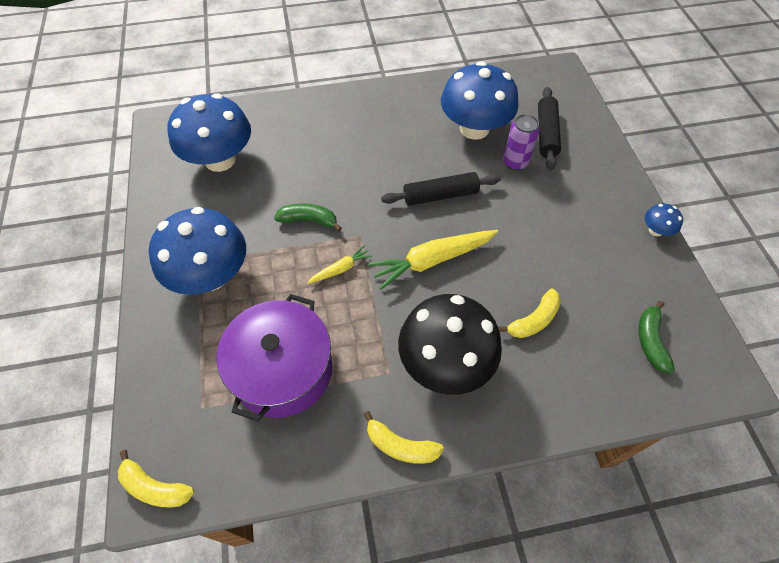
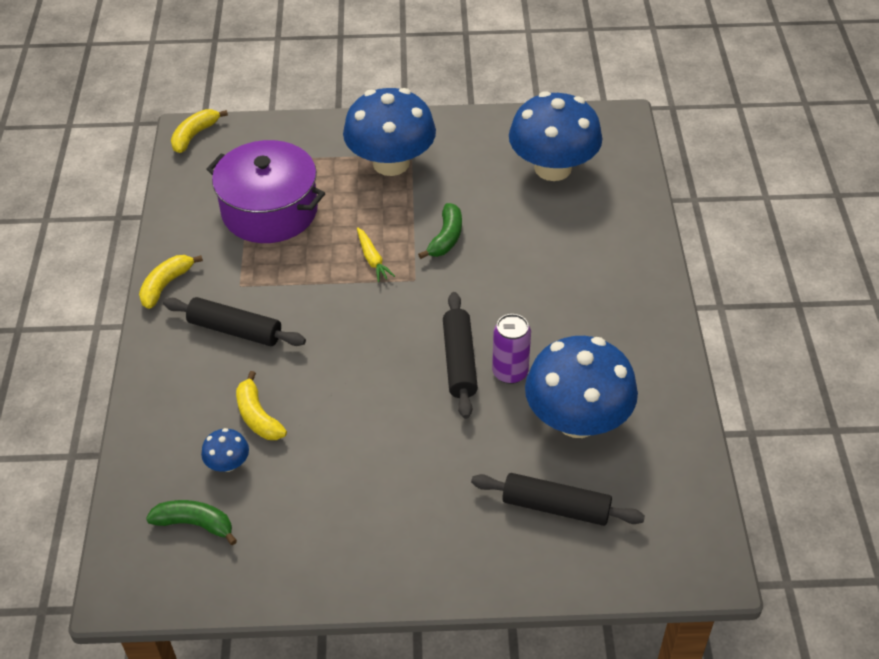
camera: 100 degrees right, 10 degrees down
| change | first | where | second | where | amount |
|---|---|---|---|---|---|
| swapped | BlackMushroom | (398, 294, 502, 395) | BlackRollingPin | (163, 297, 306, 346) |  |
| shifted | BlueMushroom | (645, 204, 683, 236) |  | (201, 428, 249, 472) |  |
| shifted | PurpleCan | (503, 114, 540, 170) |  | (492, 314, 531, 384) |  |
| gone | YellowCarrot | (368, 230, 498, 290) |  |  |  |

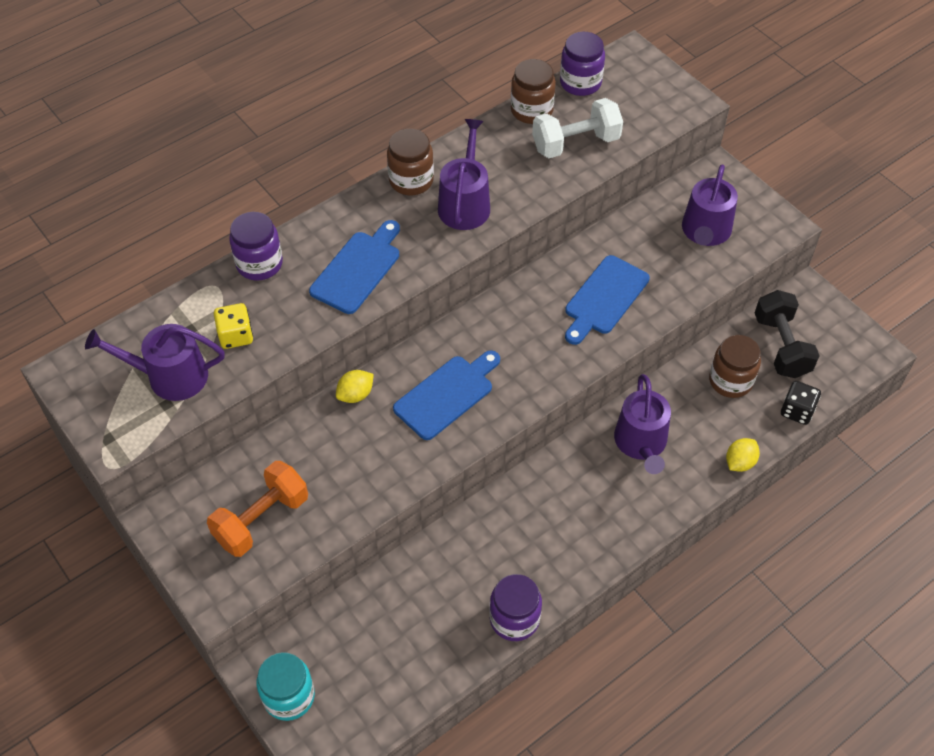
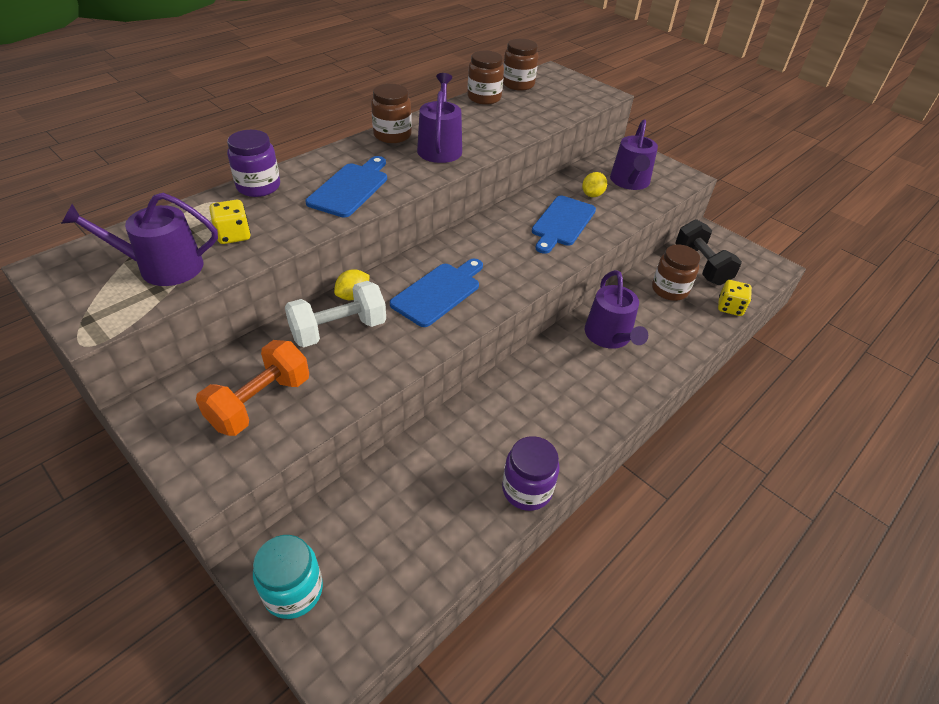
camera: 10 degrees left, 10 degrees down
| change | first | where | second | where | amount |
|---|---|---|---|---|---|
| shifted | WhiteDumbbell | (532, 98, 623, 158) |  | (285, 281, 386, 347) |  |
| repainted | PurpleJar | (560, 32, 605, 96) | BrownJar | (503, 39, 538, 91) |  |
| shifted | YellowLemon | (726, 438, 760, 472) |  | (582, 172, 607, 197) |  |
| repainted | BlackDice | (781, 381, 821, 425) | YellowDice | (718, 280, 752, 316) |  |

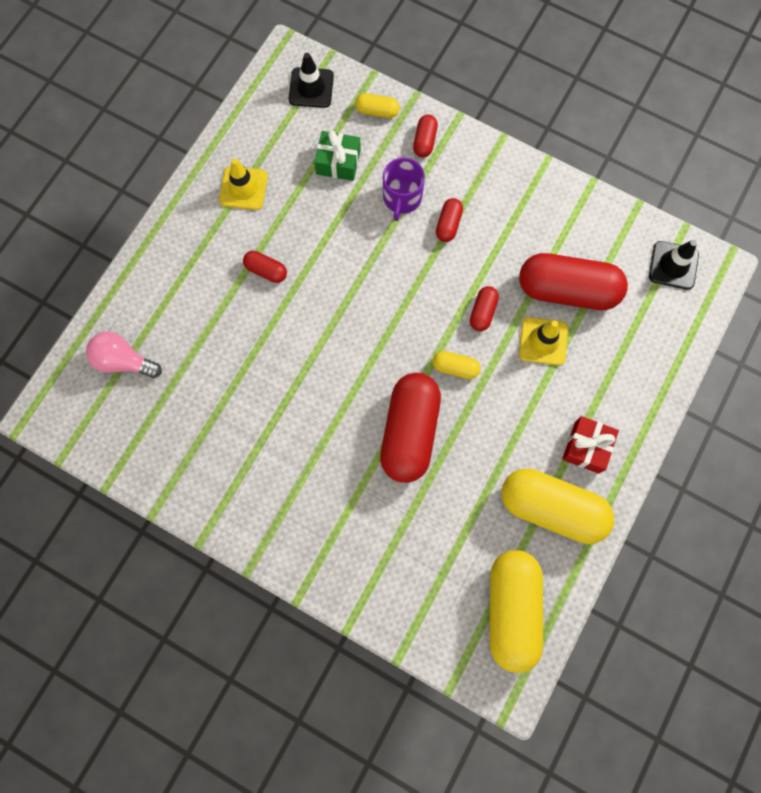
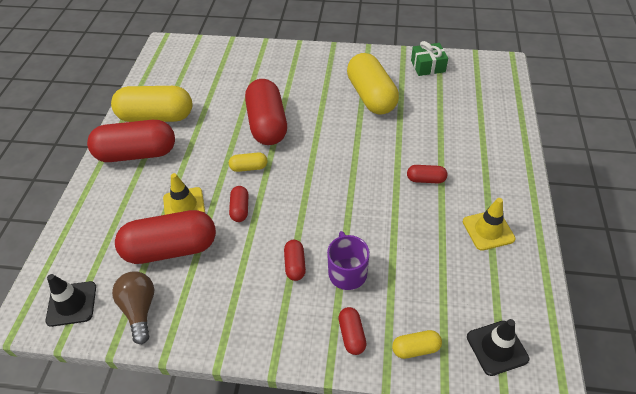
camera: 160 degrees right, 25 degrees down
| change | first | where | second | where | amount |
|---|---|---|---|---|---|
| swapped | RedGift | (562, 416, 619, 474) | RedCapsule | (87, 120, 175, 162) |  |
| new |  |  | BrownLightBulb | (112, 272, 154, 344) |  |
| shifted | YellowCapsule | (490, 550, 543, 673) |  | (347, 53, 399, 115) |  |
| shifted | GreenGift | (314, 130, 361, 181) |  | (411, 41, 448, 76) |  |
| gone | PinkLightBulb | (86, 331, 162, 378) |  |  |  |

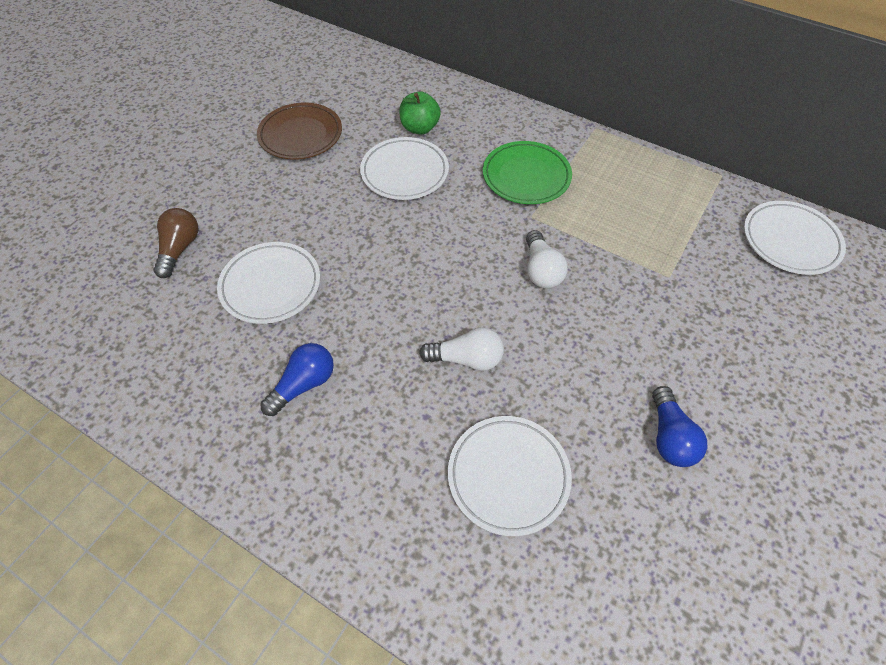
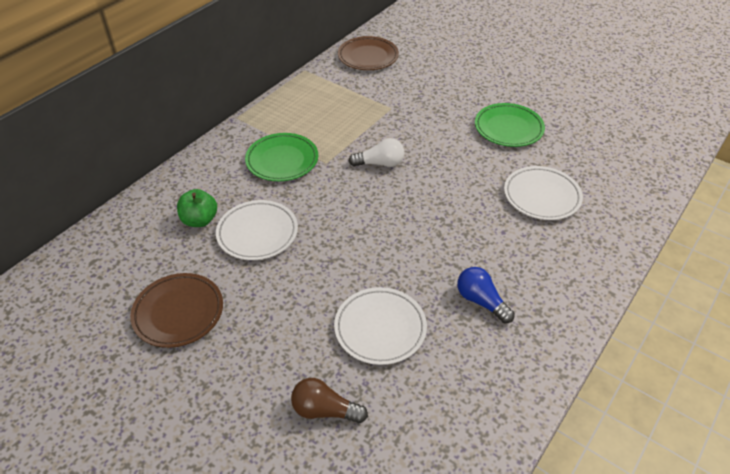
camera: 85 degrees left, 10 degrees down
| change | first | where | second | where | amount |
|---|---|---|---|---|---|
| repainted | WhitePlate | (744, 201, 846, 275) | BrownPlate | (338, 36, 399, 70) |  |
| swapped | BlueLightBulb | (652, 386, 707, 467) | GreenPlate | (475, 103, 545, 147) |  |
| gone | WhiteLightBulb | (419, 327, 504, 371) |  |  |  |

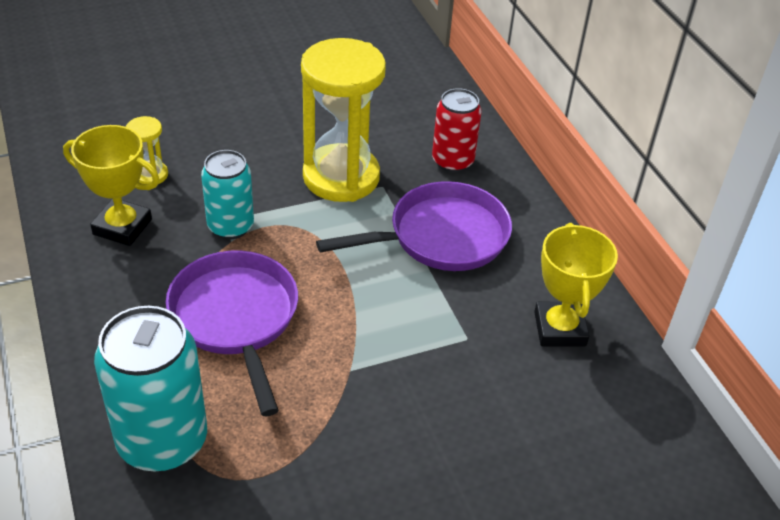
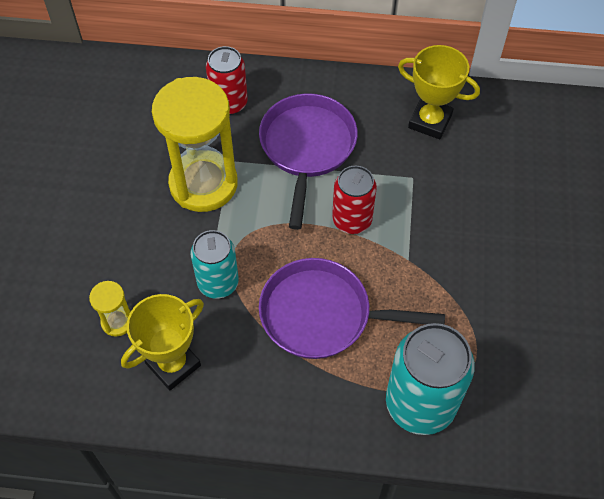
camera: 60 degrees left, 15 degrees up
| change | first | where | second | where | amount |
|---|---|---|---|---|---|
| new |  |  | RedCan | (332, 166, 377, 234) |  |

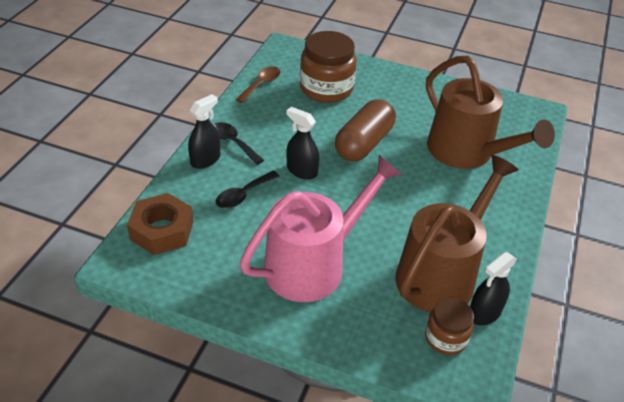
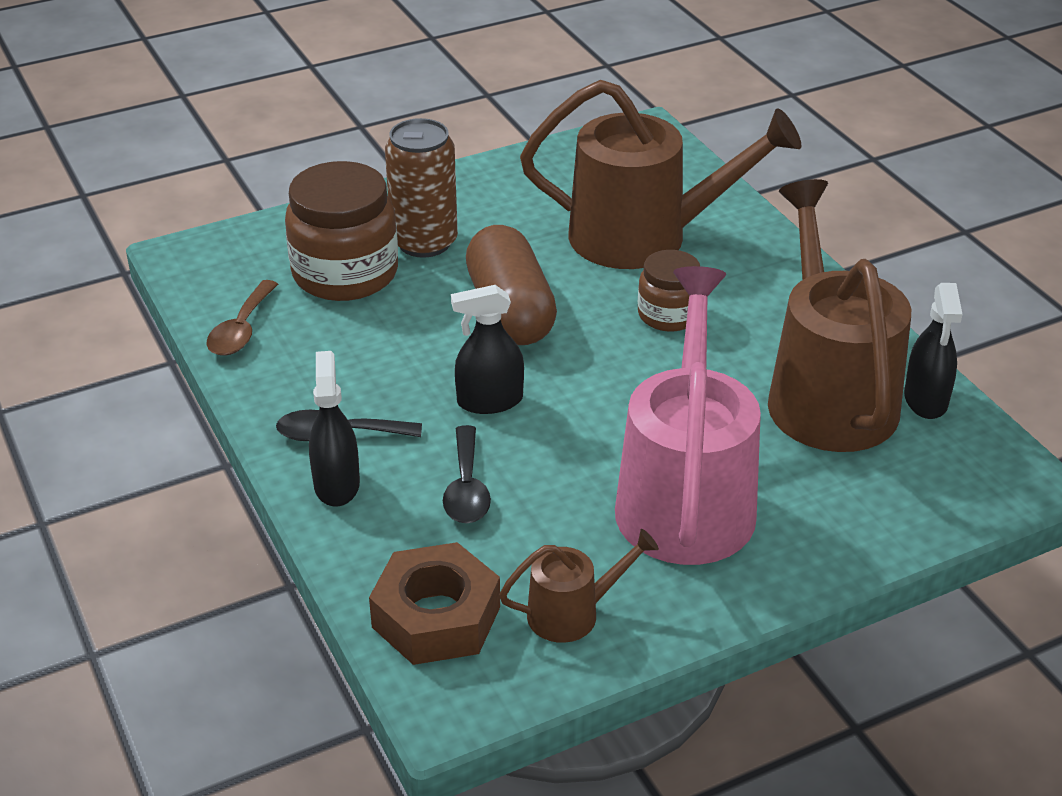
camera: 45 degrees left, 5 degrees down
| change | first | where | second | where | amount |
|---|---|---|---|---|---|
| rotated | BrownSpoon | (236, 66, 280, 103) |  | (206, 280, 278, 356) | 150 degrees counterclockwise |
| new |  |  | BrownCan | (385, 118, 458, 258) |  |
| new |  |  | BrownWateringCan | (499, 529, 659, 643) |  |
| shifted | BrownJar | (425, 298, 474, 355) |  | (638, 250, 700, 331) |  |

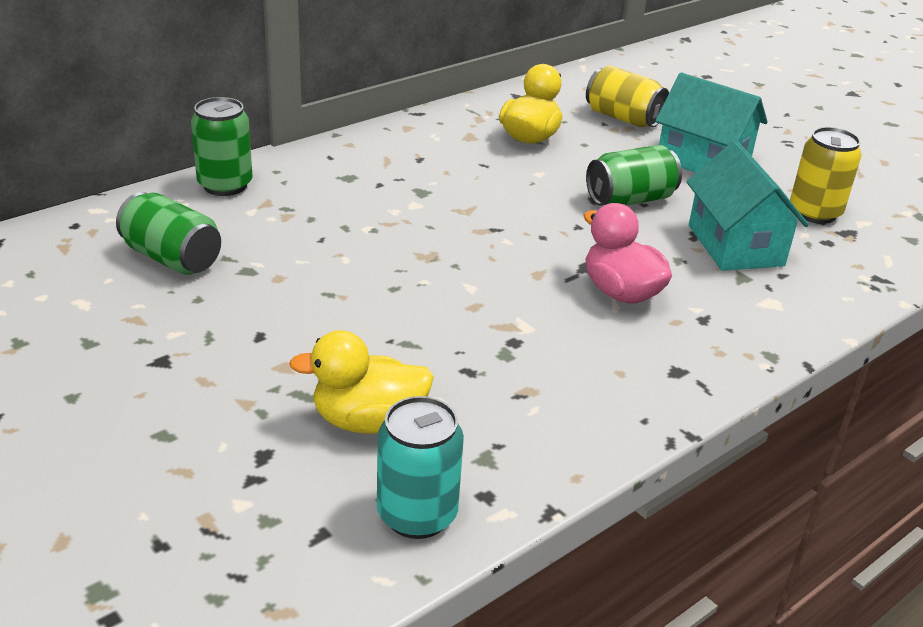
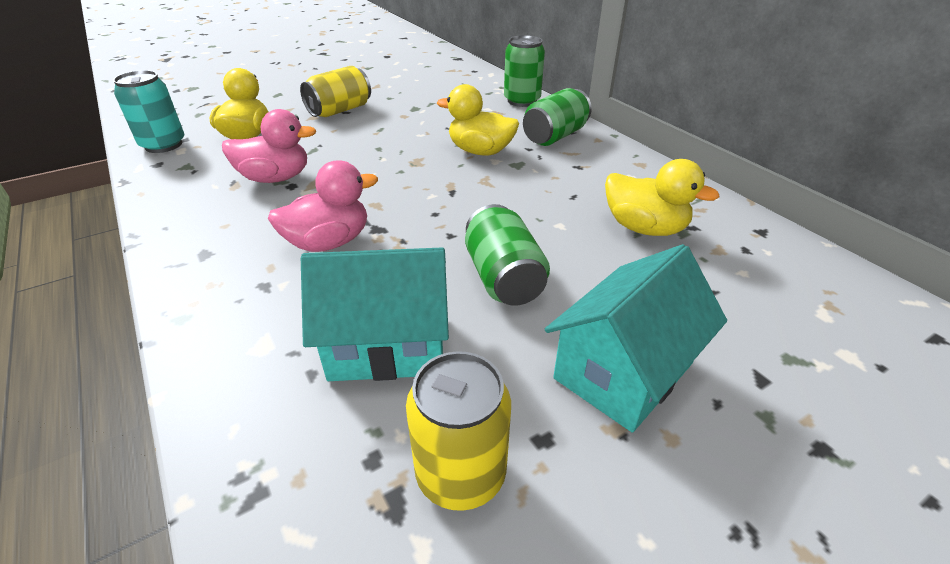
camera: 100 degrees right, 5 degrees up
| change | first | where | second | where | amount |
|---|---|---|---|---|---|
| new |  |  | PinkDuck | (222, 109, 316, 183) |  |
| shifted | YellowCan | (586, 66, 669, 127) |  | (300, 66, 371, 117) |  |
| new |  |  | YellowDuck | (437, 84, 519, 155) |  |
| shifted | GreenCan | (116, 192, 221, 275) |  | (523, 88, 592, 146) |  |

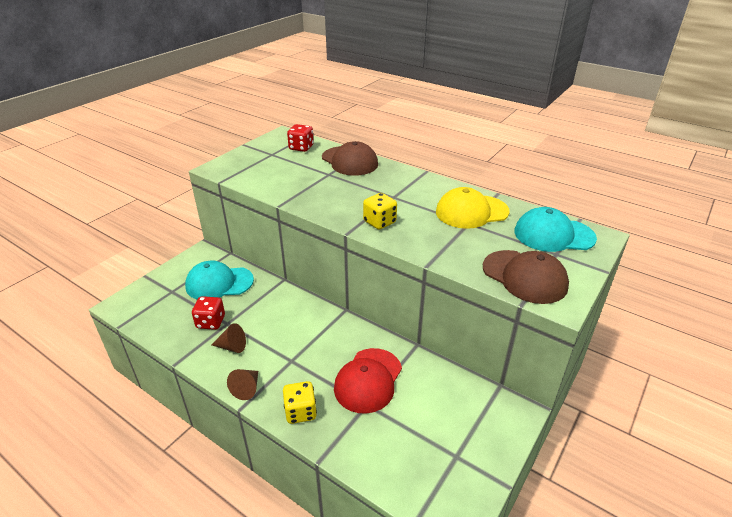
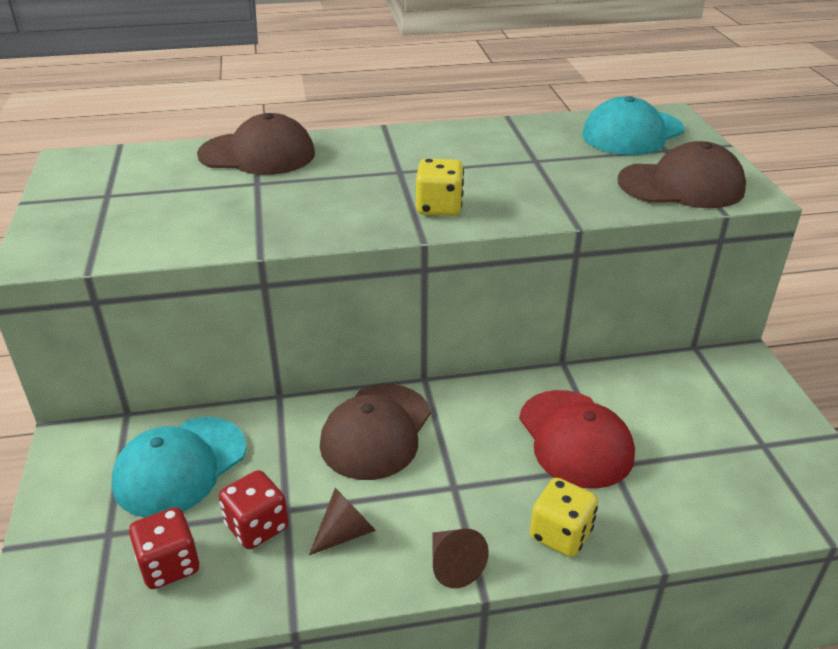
camera: 45 degrees left, 0 degrees up
| change | first | where | second | where | amount |
|---|---|---|---|---|---|
| shifted | RedDice | (287, 124, 314, 152) |  | (129, 507, 200, 589) |  |
| new |  |  | BrownCap | (320, 384, 431, 480) |  |
| gone | YellowCap | (436, 187, 510, 229) |  |  |  |

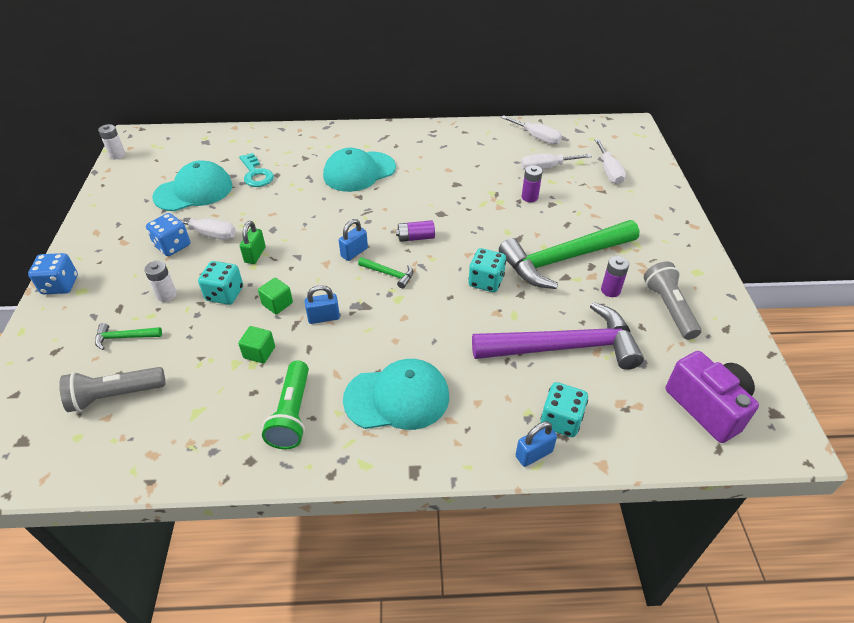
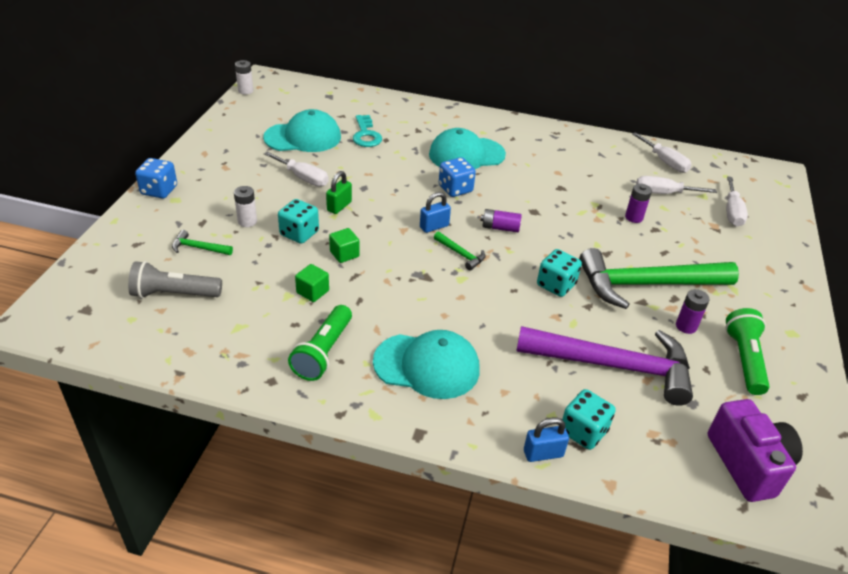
camera: 15 degrees right, 5 degrees down
| change | first | where | second | where | amount |
|---|---|---|---|---|---|
| shifted | BlueDice | (146, 213, 190, 256) |  | (439, 157, 476, 197) |  |
| repainted | GreyFlashlight | (644, 261, 701, 340) | GreenFlashlight | (725, 308, 770, 395) |  |
| gone | BluePadlock | (305, 285, 340, 324) |  |  |  |

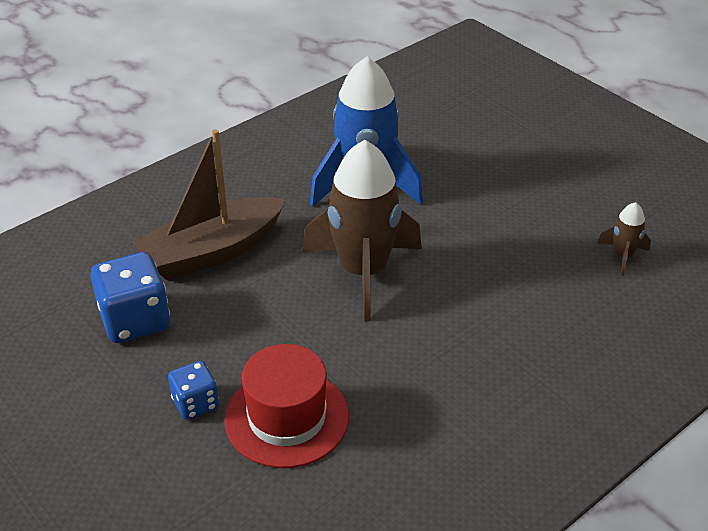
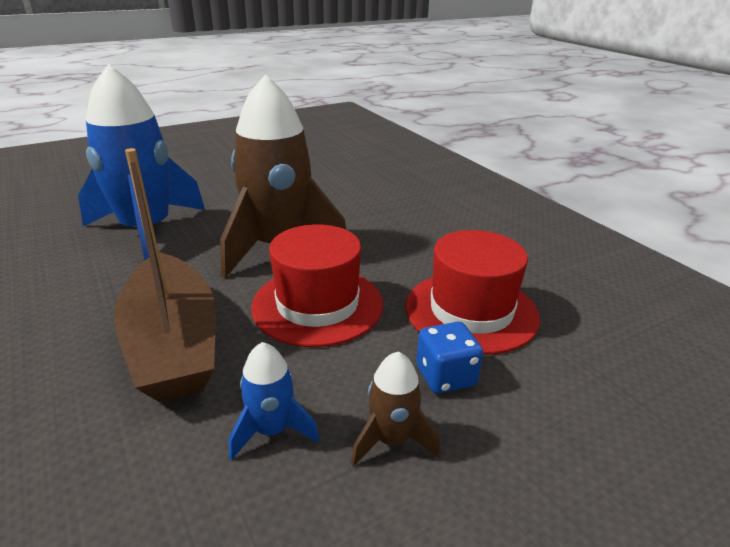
camera: 80 degrees left, 10 degrees down
| change | first | where | second | where | amount |
|---|---|---|---|---|---|
| swapped | BlueDice | (90, 252, 170, 343) | BlueRocket | (229, 342, 319, 460) |  |
| new |  |  | RedHat | (251, 224, 383, 347) |  |
| shifted | BrownRocket | (597, 202, 651, 276) |  | (351, 352, 441, 467) |  |

